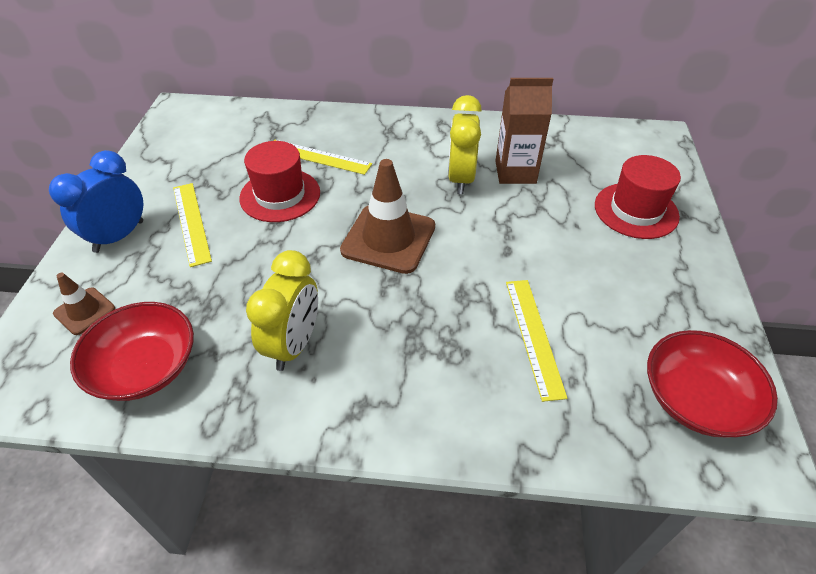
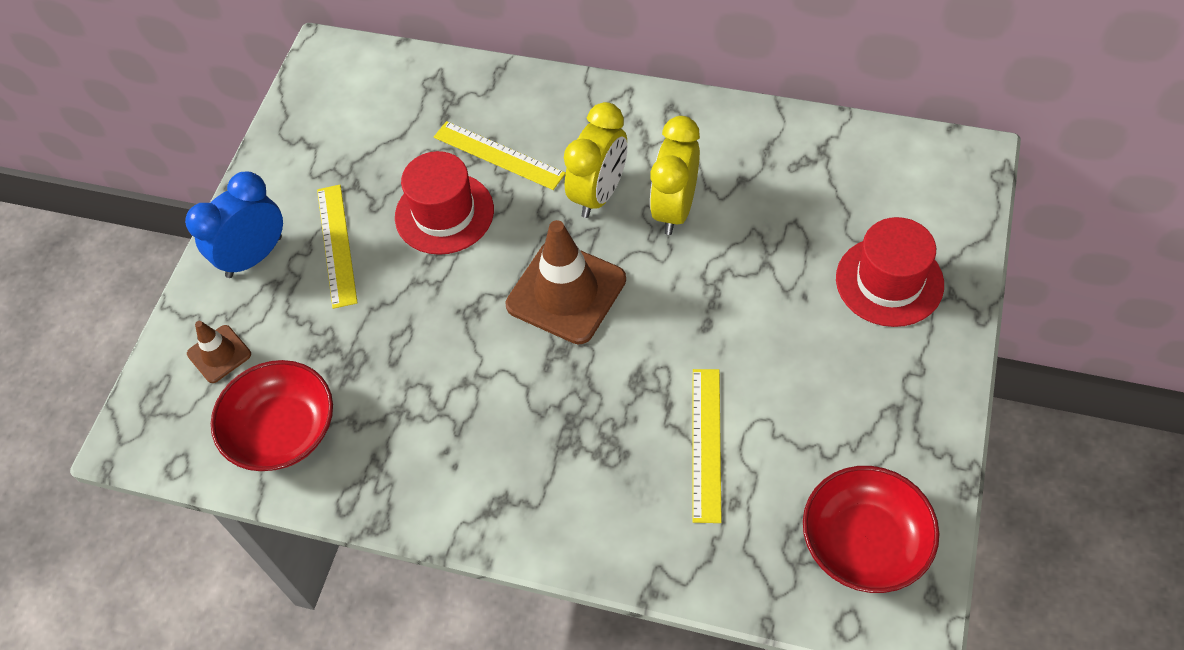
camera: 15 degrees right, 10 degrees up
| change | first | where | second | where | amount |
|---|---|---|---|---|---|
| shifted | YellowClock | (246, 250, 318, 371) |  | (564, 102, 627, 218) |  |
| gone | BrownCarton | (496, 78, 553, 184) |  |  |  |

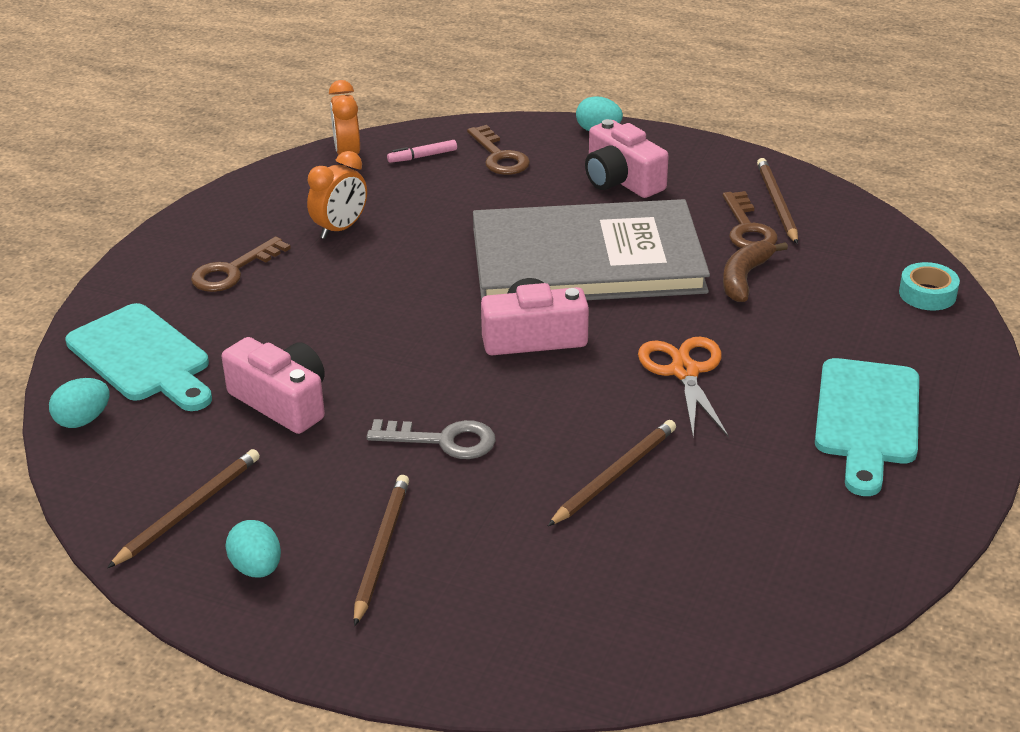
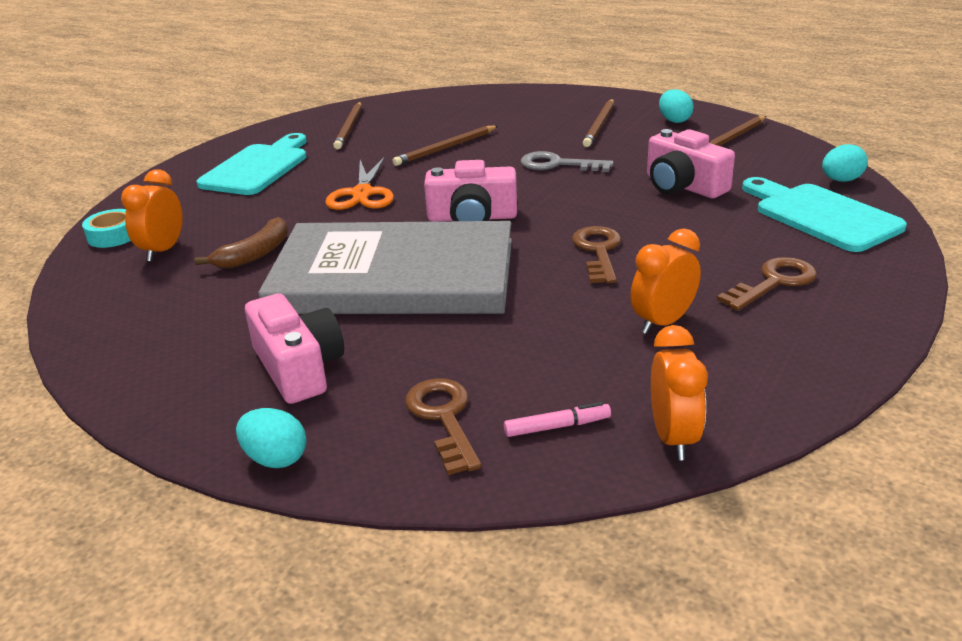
camera: 170 degrees left, 5 degrees down
| change | first | where | second | where | amount |
|---|---|---|---|---|---|
| new |  |  | OrangeClock | (121, 169, 183, 262) |  |
| shifted | BrownPencil | (757, 158, 798, 244) |  | (333, 102, 362, 149) |  |
| shifted | BrownKey | (723, 191, 778, 248) |  | (572, 226, 621, 283) |  |

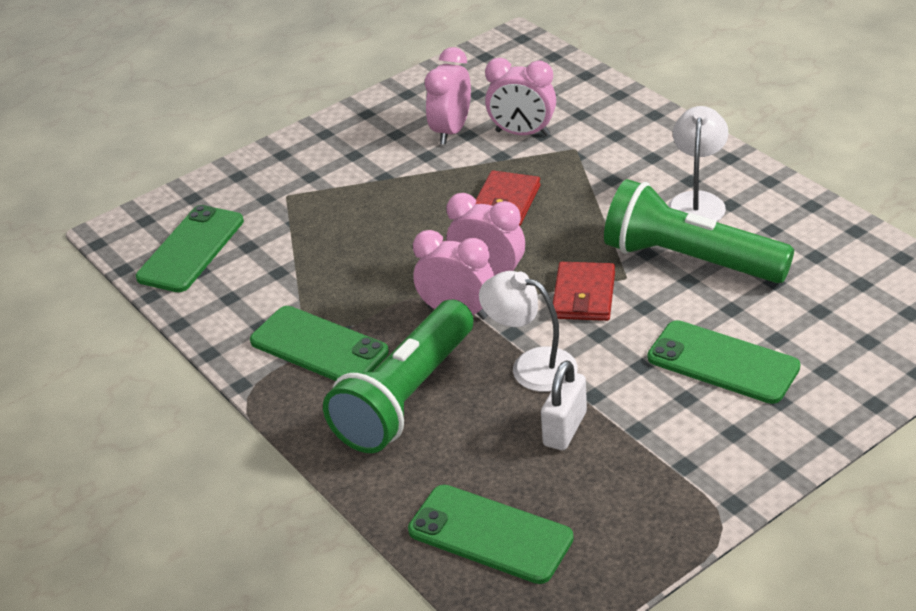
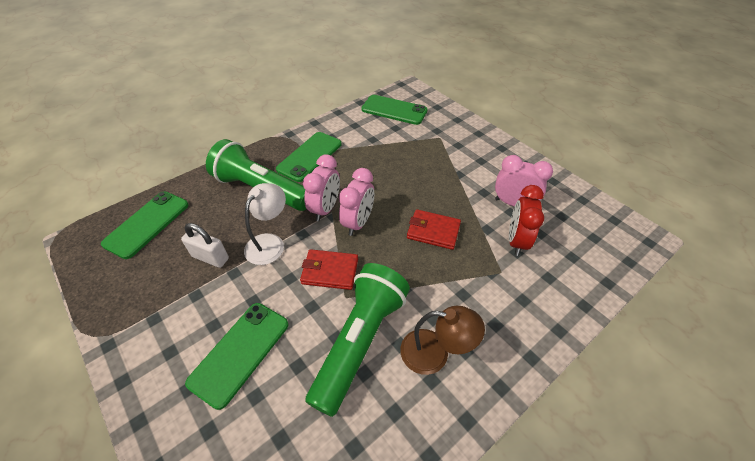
camera: 85 degrees right, 10 degrees up
| change | first | where | second | where | amount |
|---|---|---|---|---|---|
| repainted | WhiteLamp | (668, 106, 728, 222) | BrownLamp | (400, 306, 485, 375) |  |
| repainted | PinkClock | (485, 58, 556, 136) | RedClock | (509, 185, 544, 256) |  |

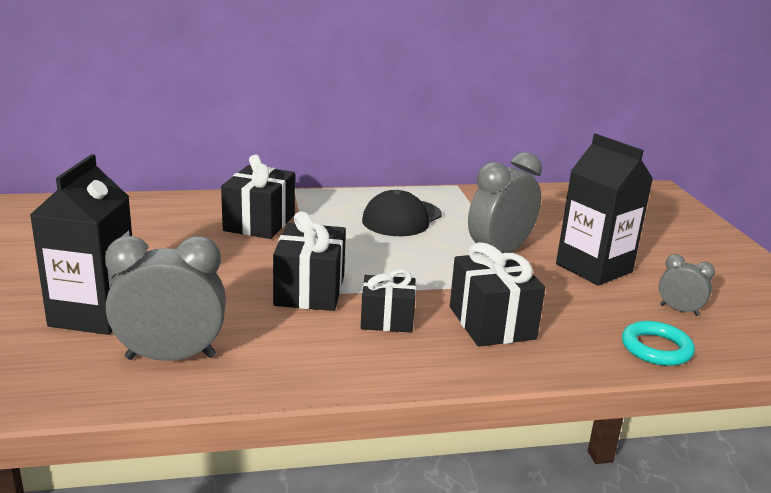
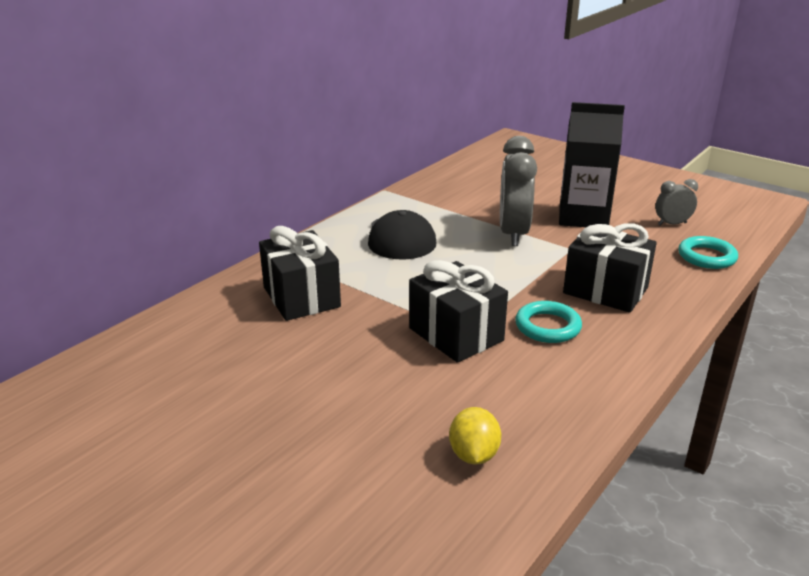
camera: 40 degrees left, 5 degrees up
| change | first | where | second | where | amount |
|---|---|---|---|---|---|
| swapped | GreyClock | (105, 236, 226, 361) | YellowLemon | (449, 407, 501, 465) |  |
| swapped | BlackGift | (361, 269, 416, 333) | TurquoiseRing | (515, 301, 582, 343) |  |
| gone | BlackCarton | (30, 154, 132, 335) |  |  |  |

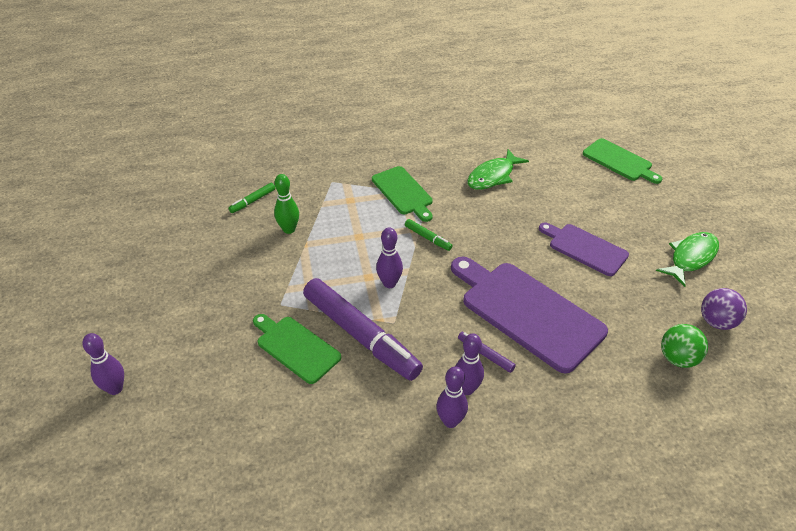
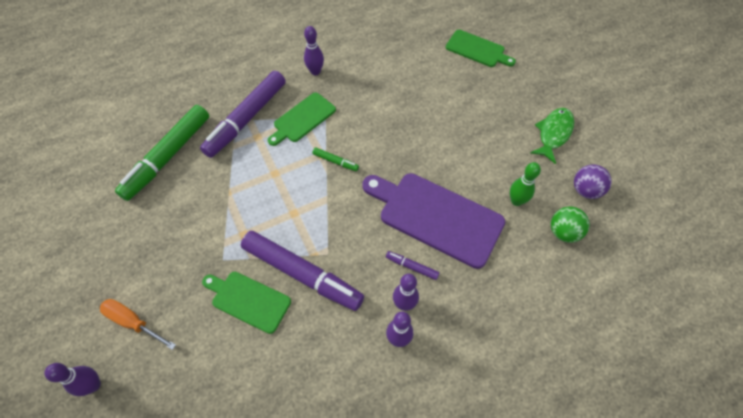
camera: 15 degrees left, 15 degrees up
| change | first | where | second | where | amount |
|---|---|---|---|---|---|
| new |  |  | OrangeScrewdriver | (100, 299, 176, 350) |  |
| scaled | GreenMarker | (228, 183, 275, 213) |  | (115, 105, 209, 201) | x2.41 |
| new |  |  | PurpleMarker | (200, 71, 286, 158) |  |
| rotated | GreenCuttingBoard | (372, 166, 433, 222) |  | (268, 92, 336, 146) | 90 degrees clockwise |
| shifted | PurpleBowlingPin | (376, 227, 403, 288) |  | (304, 26, 324, 75) |  |
| shifted | GreenBowlingPin | (274, 174, 299, 234) |  | (510, 162, 541, 206) |  |
| gone | GreenFish | (467, 149, 529, 190) |  |  |  |
| gone | PurpleCuttingBoard | (539, 222, 629, 276) |  |  |  |

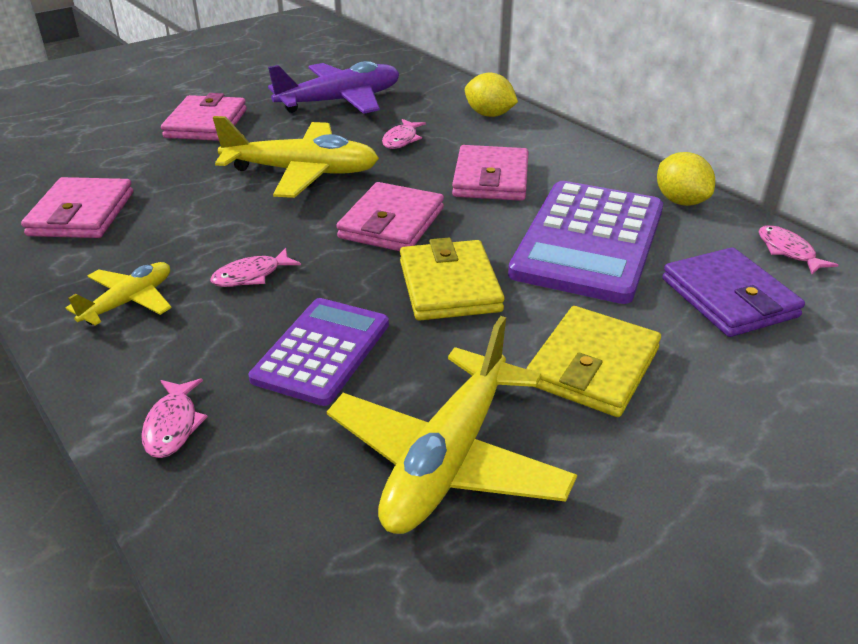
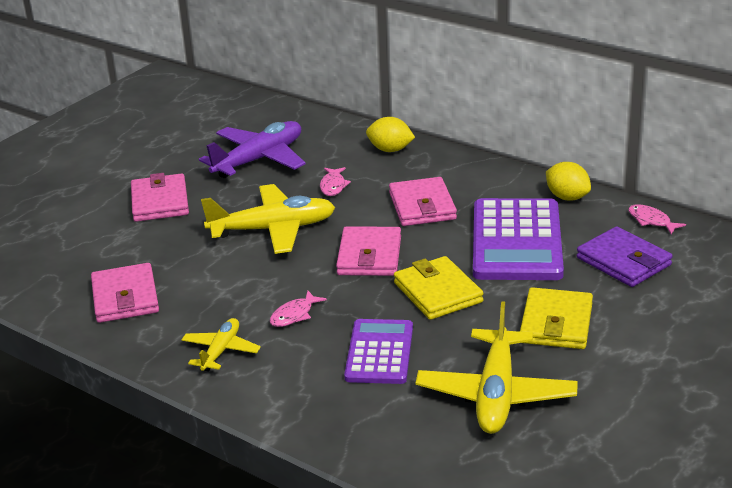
camera: 15 degrees left, 5 degrees down
| change | first | where | second | where | amount |
|---|---|---|---|---|---|
| gone | PinkFish | (141, 378, 208, 458) |  |  |  |

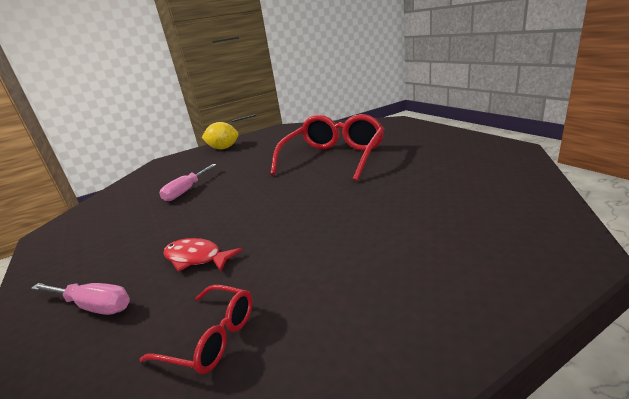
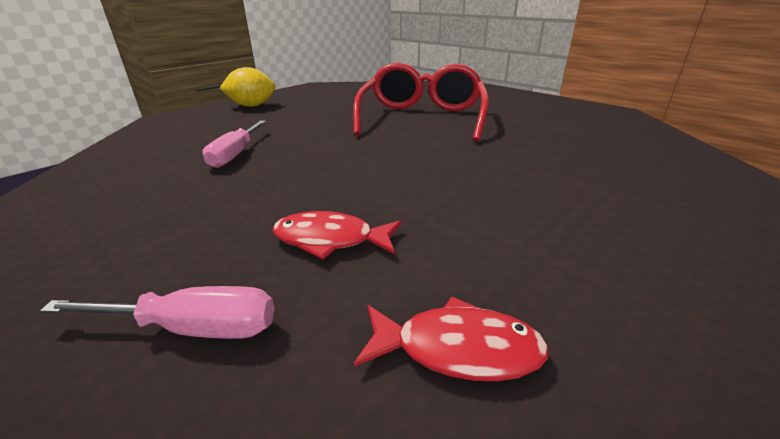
camera: 20 degrees left, 5 degrees up
| change | first | where | second | where | amount |
|---|---|---|---|---|---|
| swapped | RedGlasses | (140, 285, 252, 374) | RedFish | (353, 296, 549, 381) |  |

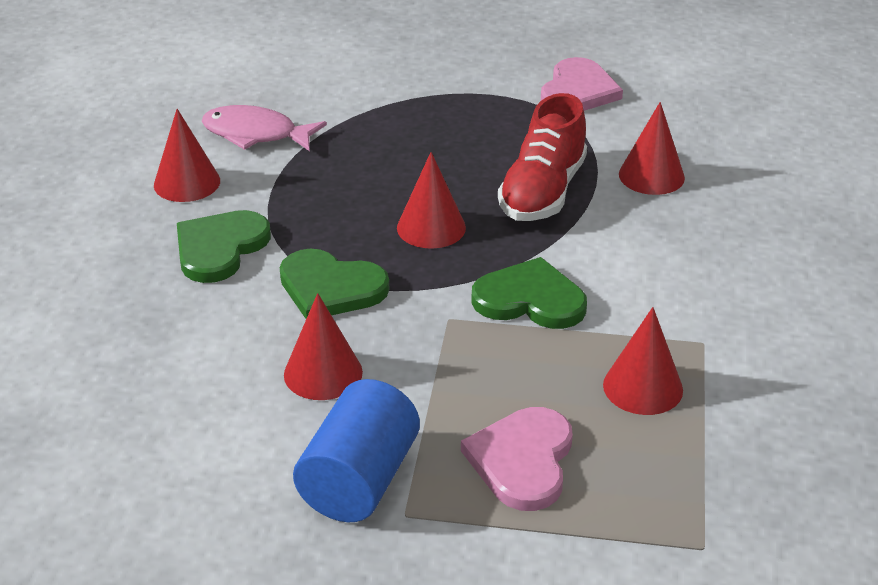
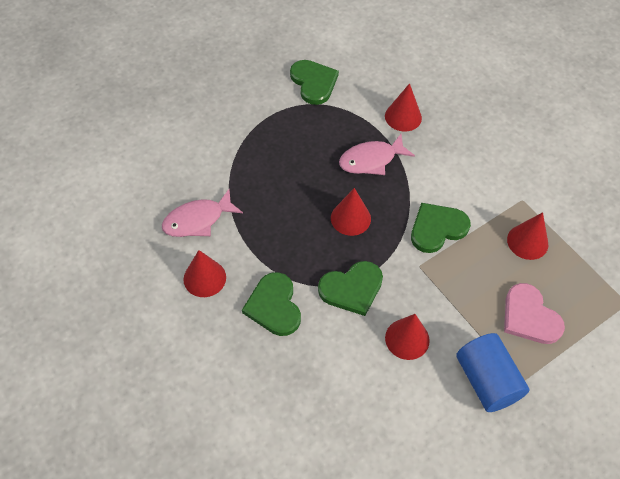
camera: 45 degrees left, 20 degrees up
| change | first | where | second | where | amount |
|---|---|---|---|---|---|
| repainted | PinkHeart | (541, 57, 623, 111) | GreenHeart | (290, 60, 339, 105) |  |
| swapped | RedShoe | (498, 93, 587, 221) | PinkFish | (339, 134, 415, 175) |  |

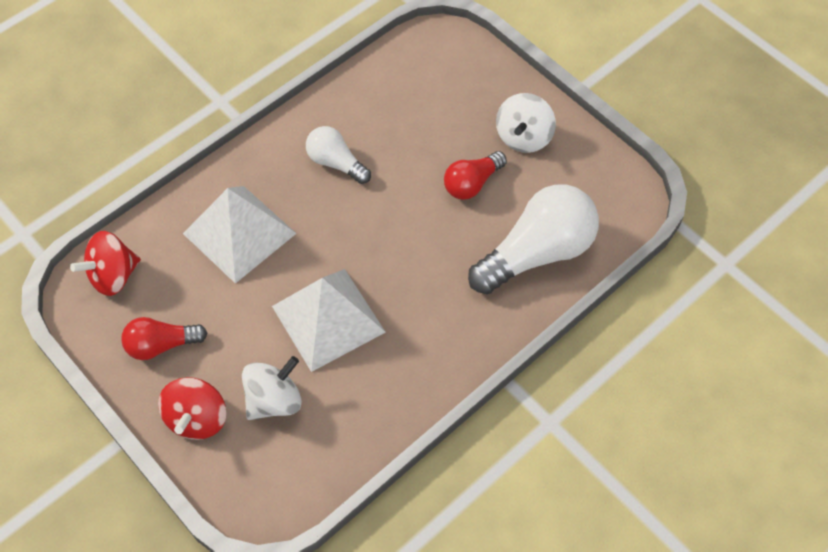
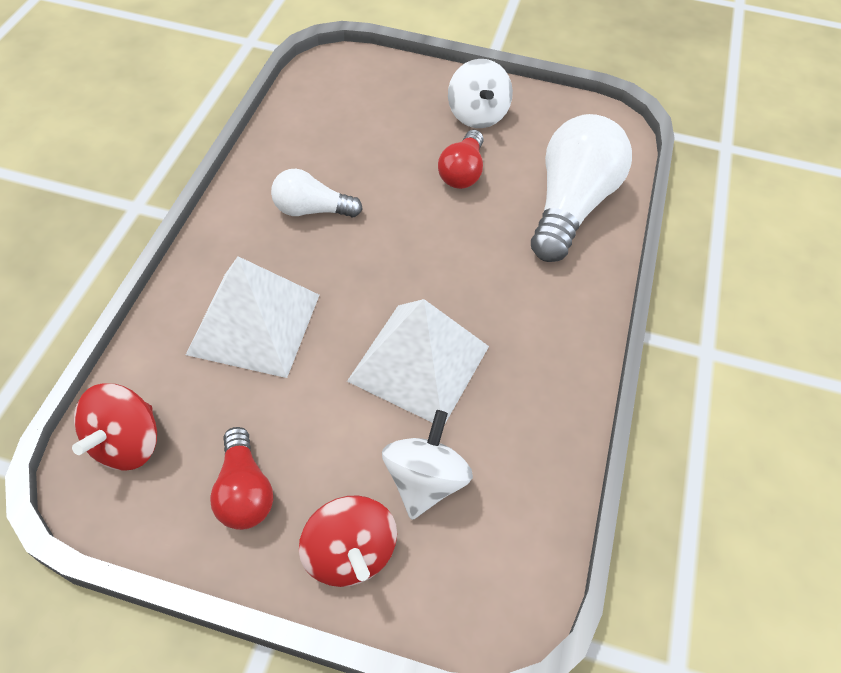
camera: 35 degrees left, 5 degrees down
| change | first | where | second | where | amount |
|---|---|---|---|---|---|
| rotated | RedLightBulb | (121, 317, 207, 360) |  | (210, 427, 273, 530) | 60 degrees counterclockwise |

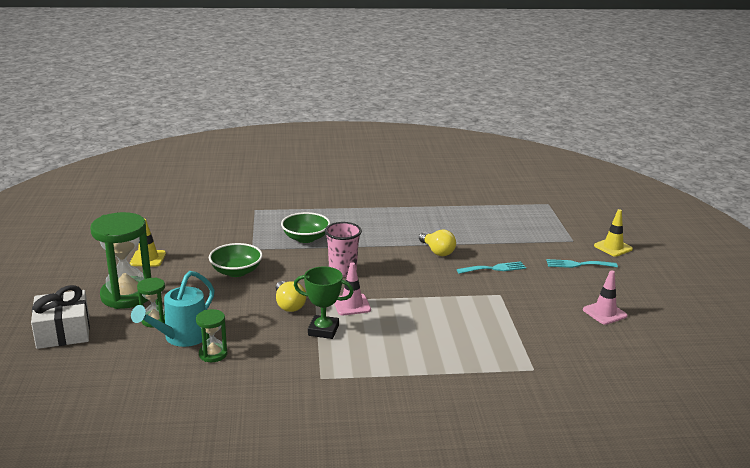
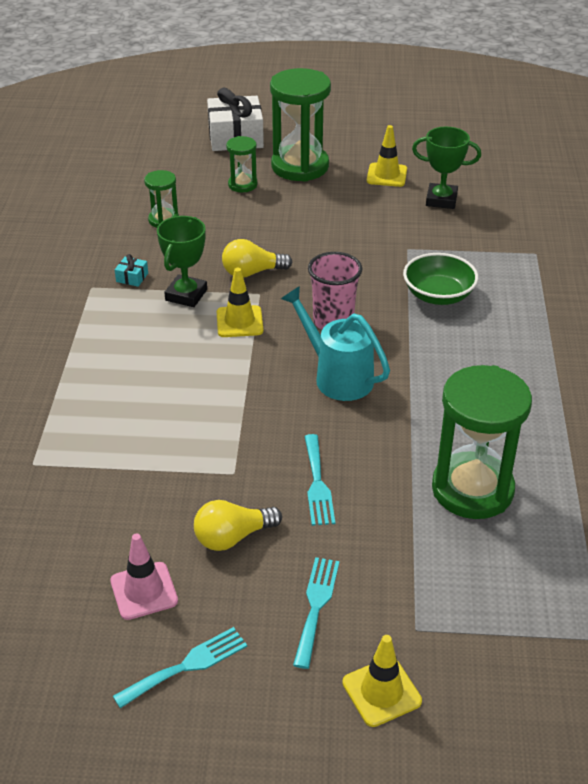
camera: 100 degrees right, 15 degrees up
| change | first | where | second | where | amount |
|---|---|---|---|---|---|
| new |  |  | TurquoiseFork | (113, 627, 247, 708) |  |
| new |  |  | TurquoiseGift | (115, 254, 148, 287) |  |
| shifted | YellowLightBulb | (419, 229, 456, 256) |  | (194, 500, 282, 551) |  |
| repainted | PinkTrafficCone | (334, 262, 371, 315) | YellowTrafficCone | (216, 268, 263, 337) |  |
| shifted | TurquoiseWateringCan | (131, 271, 214, 347) |  | (281, 286, 390, 401) |  |
| new |  |  | GreenTrophy | (412, 127, 481, 209) |  |
| new |  |  | GreenHourglass | (432, 365, 532, 519) |  |
| gone | GreenBowl | (209, 243, 263, 277) |  |  |  |

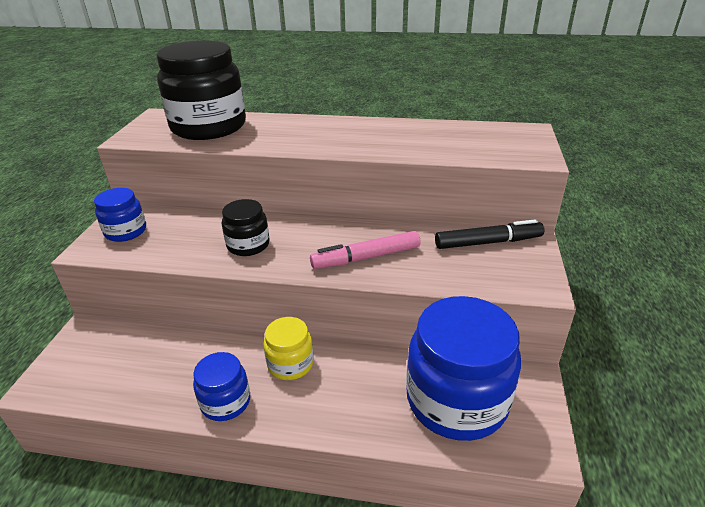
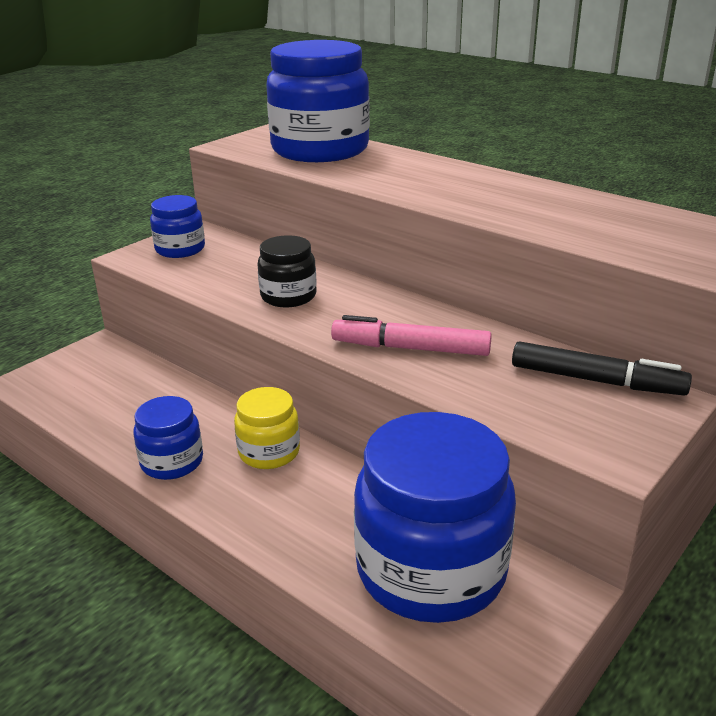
camera: 30 degrees right, 5 degrees down
| change | first | where | second | where | amount |
|---|---|---|---|---|---|
| repainted | BlackJar | (156, 41, 246, 140) | BlueJar | (266, 40, 370, 162) |  |

